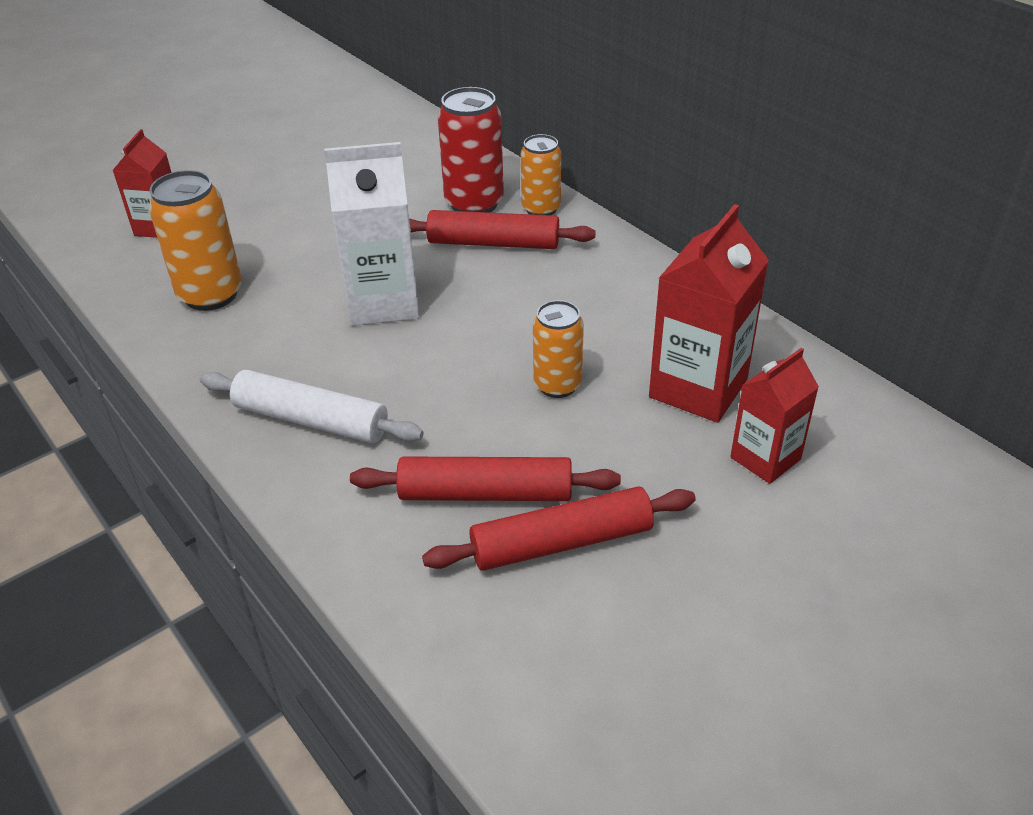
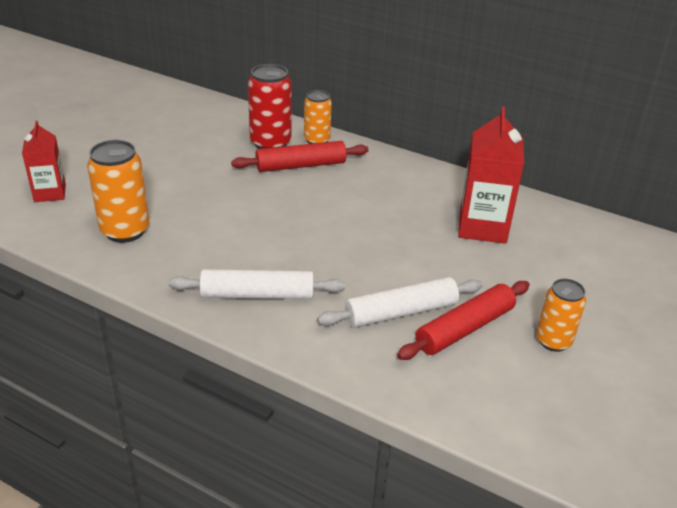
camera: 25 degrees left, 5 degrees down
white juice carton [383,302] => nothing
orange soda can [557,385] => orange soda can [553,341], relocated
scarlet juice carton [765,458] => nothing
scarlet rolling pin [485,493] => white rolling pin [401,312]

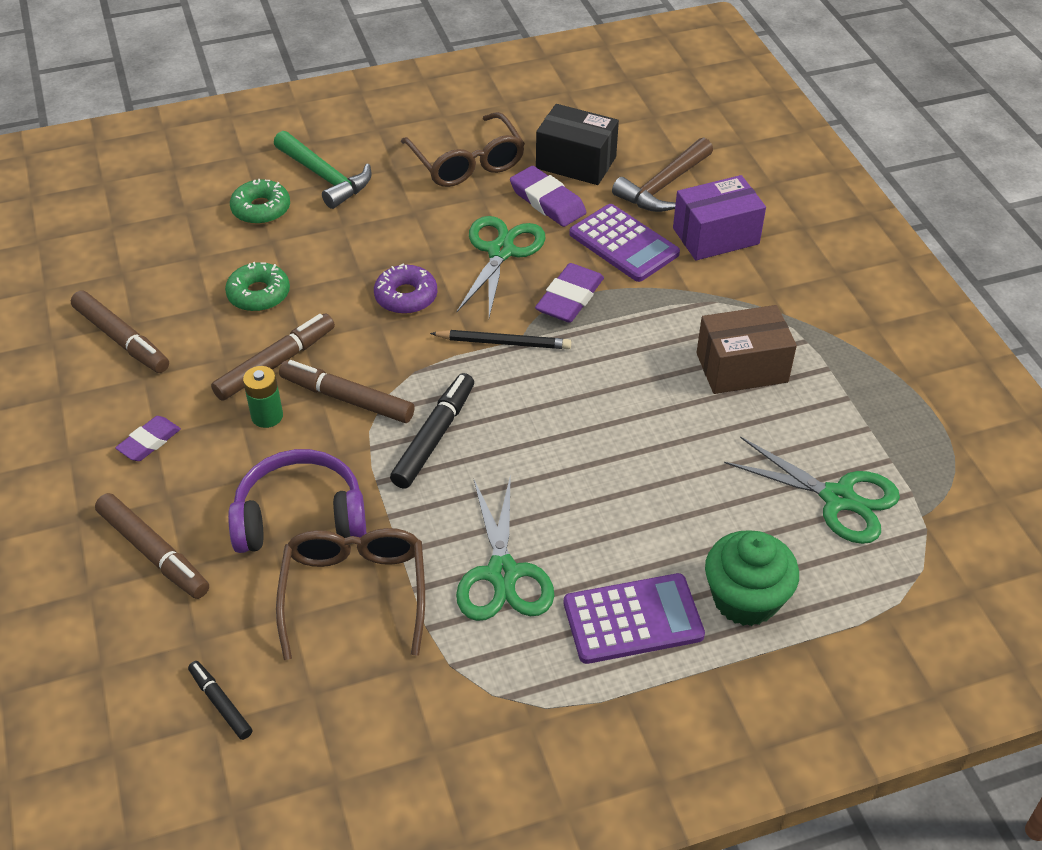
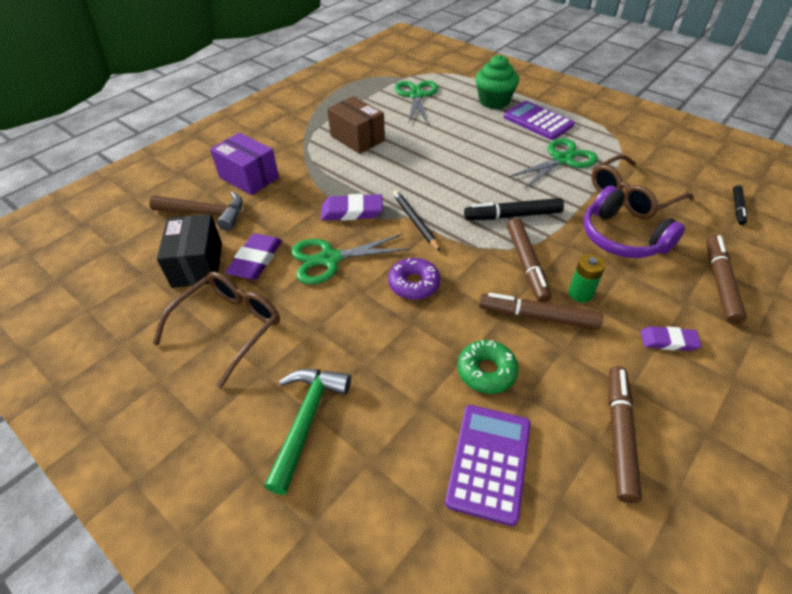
camera: 120 degrees left, 0 degrees up
green doughnut [261,209] => nothing
purple adding machine [624,244] => purple adding machine [489,462], relocated

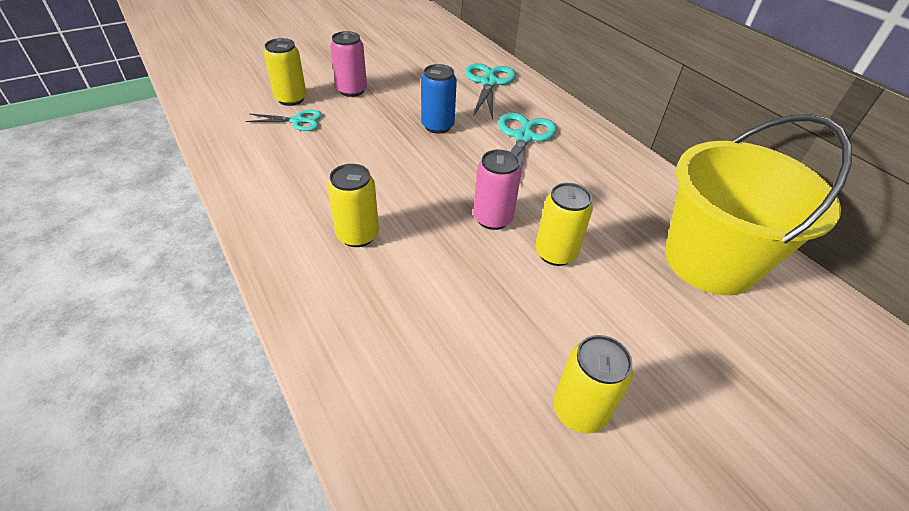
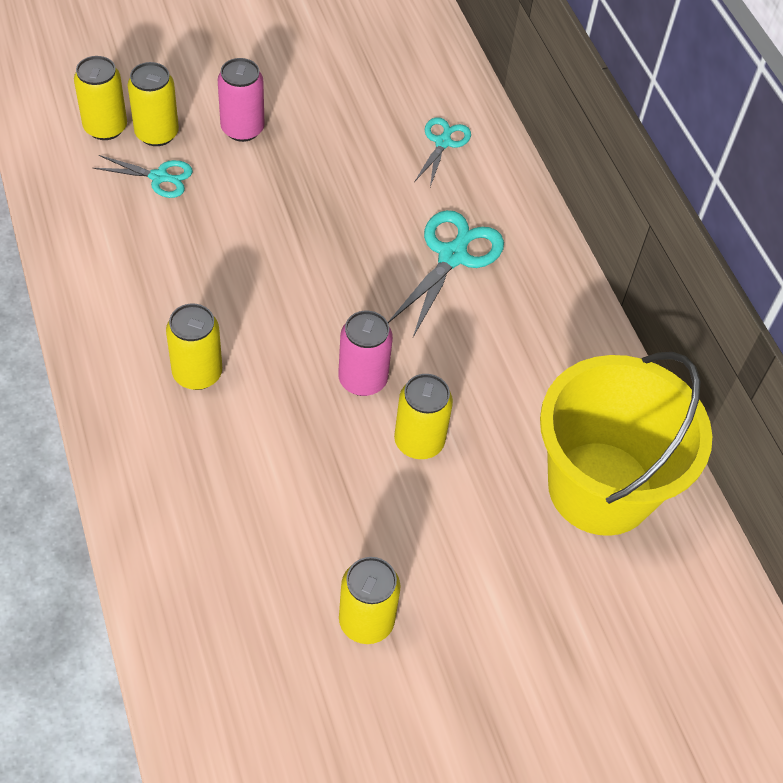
camera: 10 degrees right, 10 degrees up
turquoise shears [488,83] => turquoise shears [443,142], x0.62
cobalt soda can [437,126] => nothing
nothing => golden soda can [105,127]

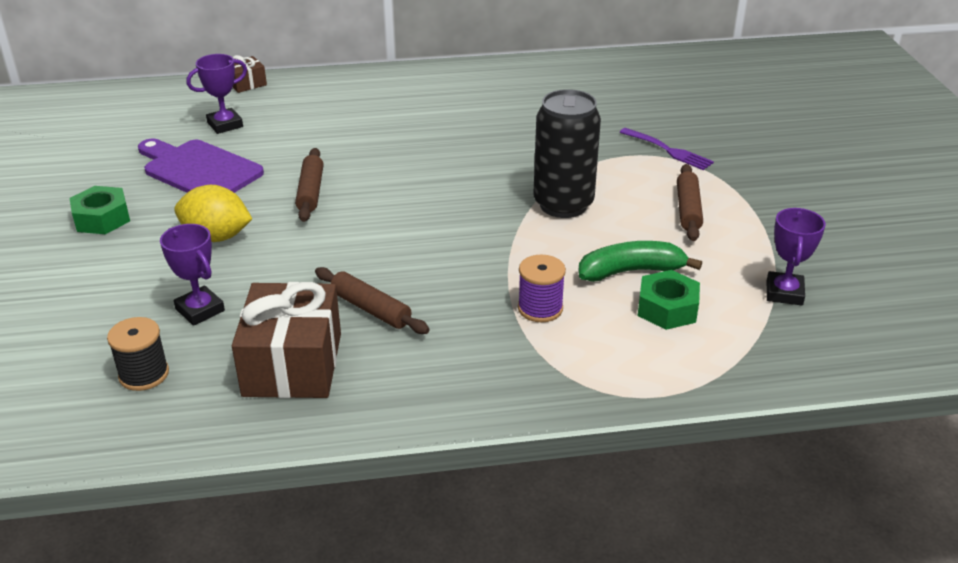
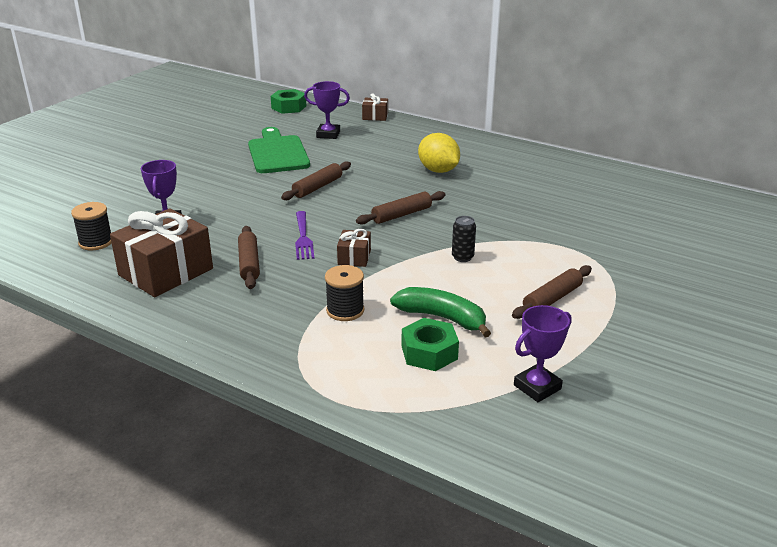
camera: 40 degrees right, 5 degrees down
ebony soda can [563,204] => ebony soda can [462,257], x0.43
purple fork [667,150] => purple fork [303,237], relocated
purple chopping board [199,170] => green chopping board [277,153]
golden toy lemon [216,237] => golden toy lemon [438,170], relocated
green hex nut [102,218] => green hex nut [289,107], relocated
purple bobbin [540,308] => ebony bobbin [345,310]
nothing => dark brown rolling pin [401,214]
nothing => dark brown present [354,257]

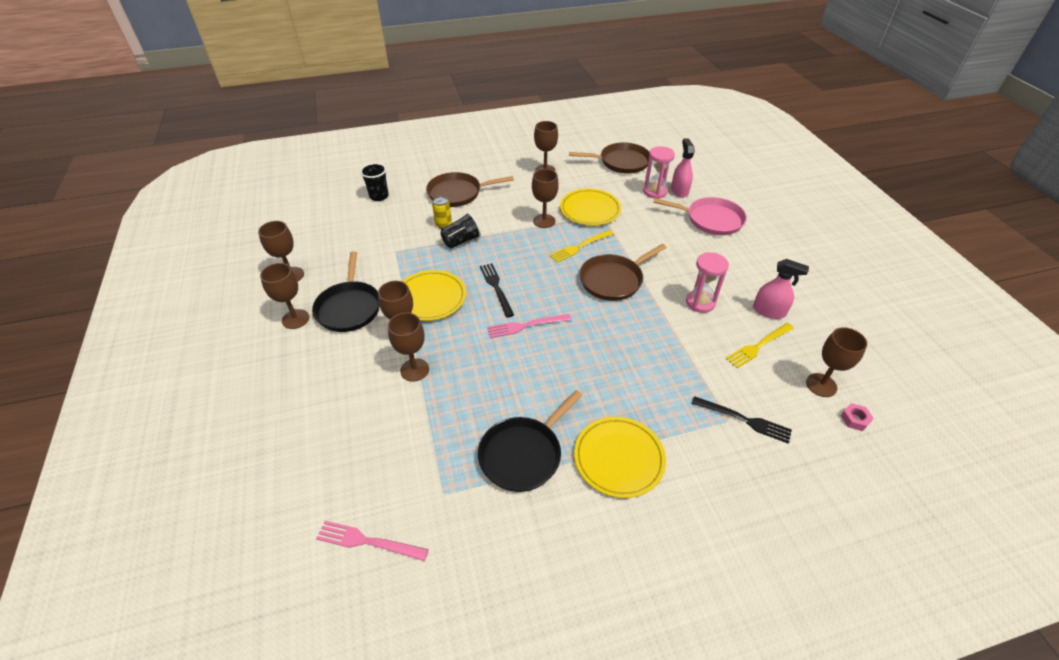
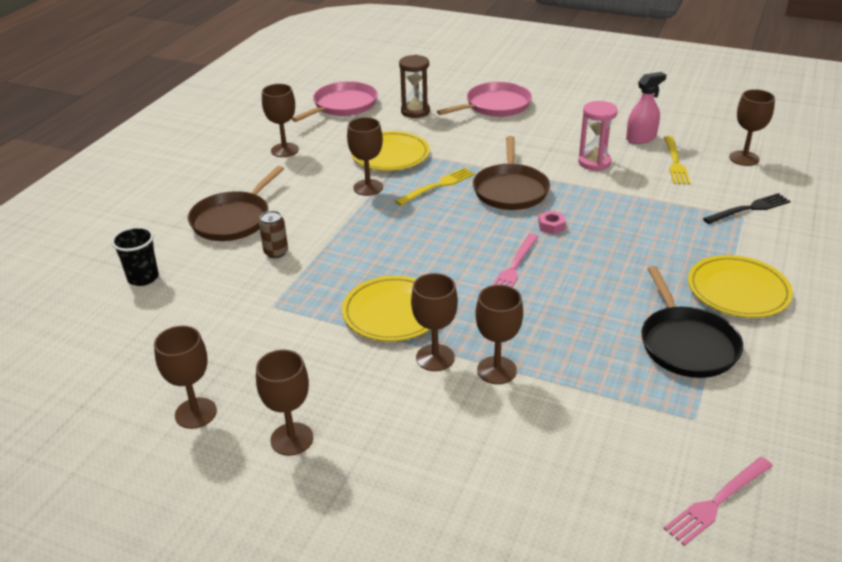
camera: 50 degrees left, 10 degrees down
rose-pink sprayer [679,191] => nothing
dark brown skillet [621,162] => rose-pink skillet [343,105]
rose-pink hourglass [654,192] => dark brown hourglass [415,111]
golden soda can [443,224] => dark brown soda can [276,252]
ebony tumbler [461,241] => nothing
golden fork [580,247] => golden fork [438,186], 135 degrees counterclockwise
ebony skillet [349,308] => nothing
ebony fork [496,287] => nothing
rose-pink hex nut [854,419] => rose-pink hex nut [551,226], relocated

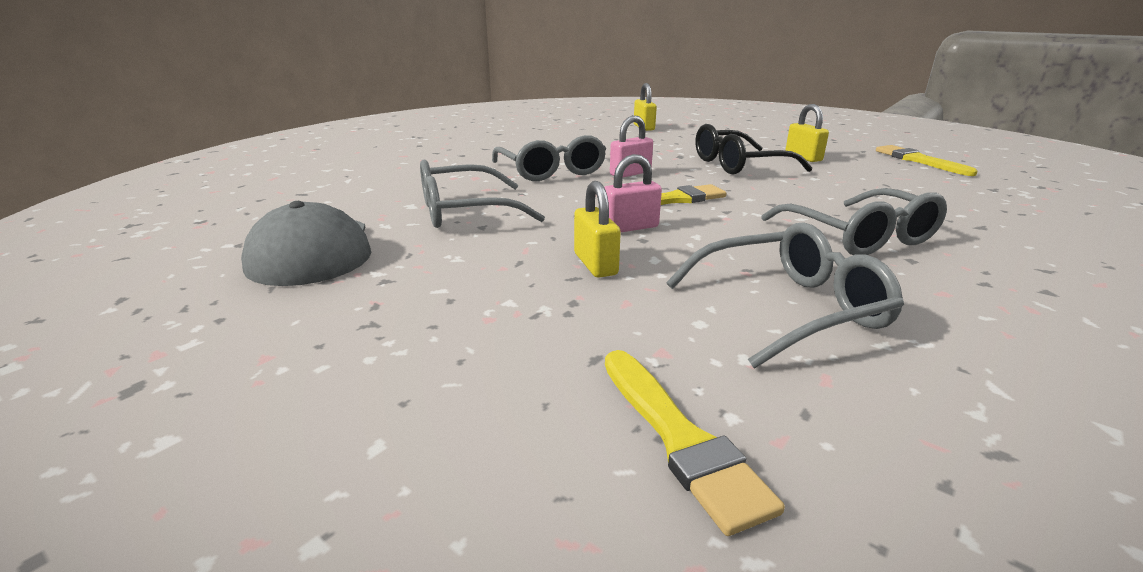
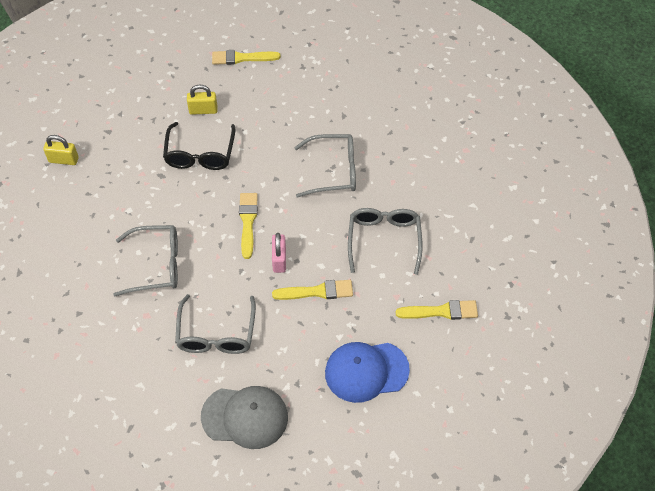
camera: 70 degrees left, 30 degrees up
rose-pink small lock [630,173] => nothing
golden small lock [595,264] => golden paint brush [317,292]
nothing => cobalt baseball cap [366,371]

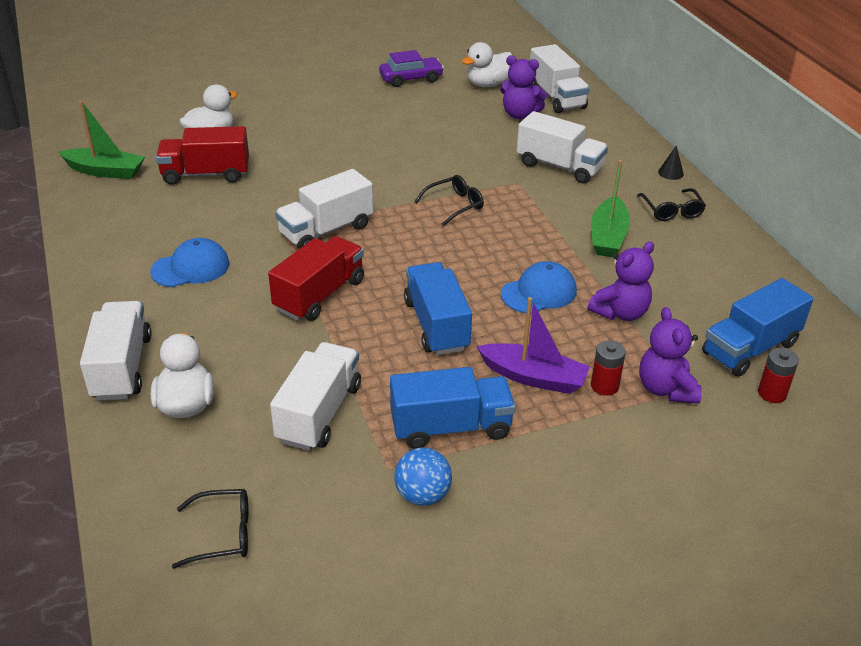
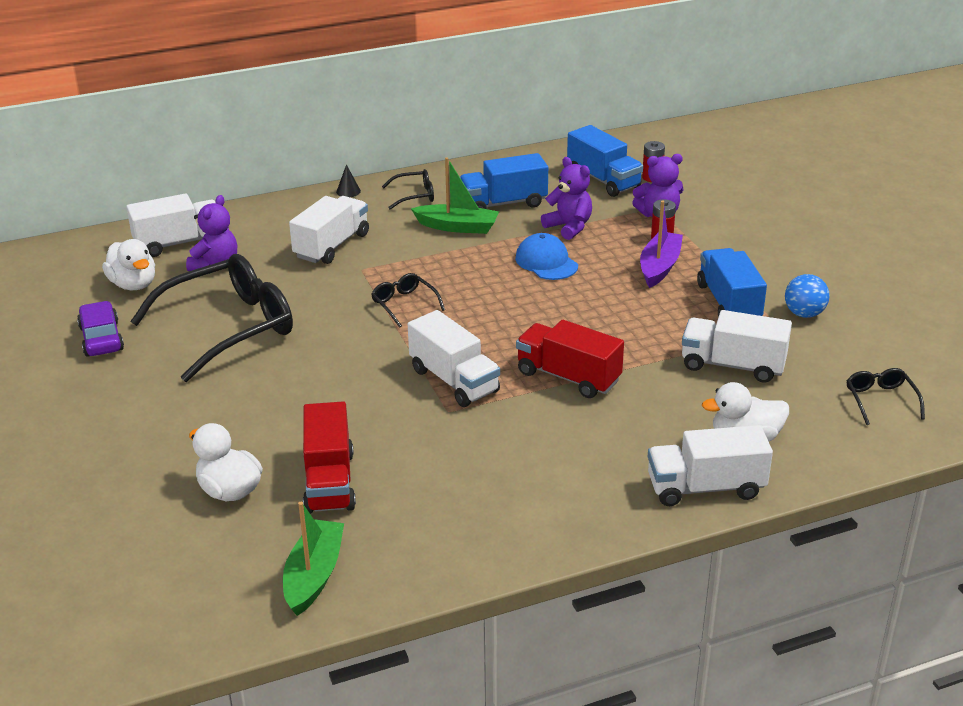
camera: 90 degrees left, 5 degrees down
cobalt baseball cap [191,267] => nothing
cobalt toy truck [436,325] => cobalt toy truck [503,203], relocated
nothing => ebony spectacles [229,328]

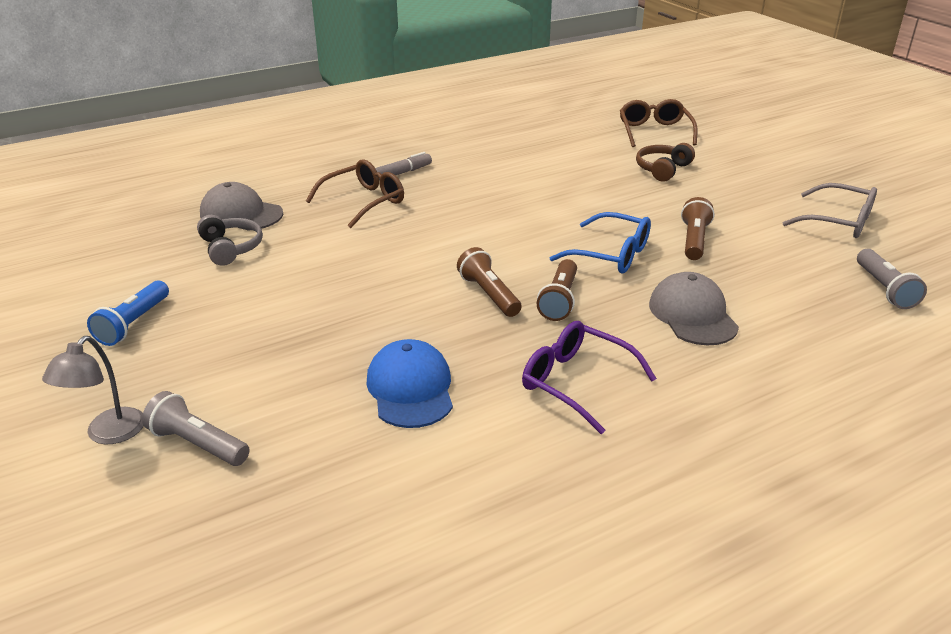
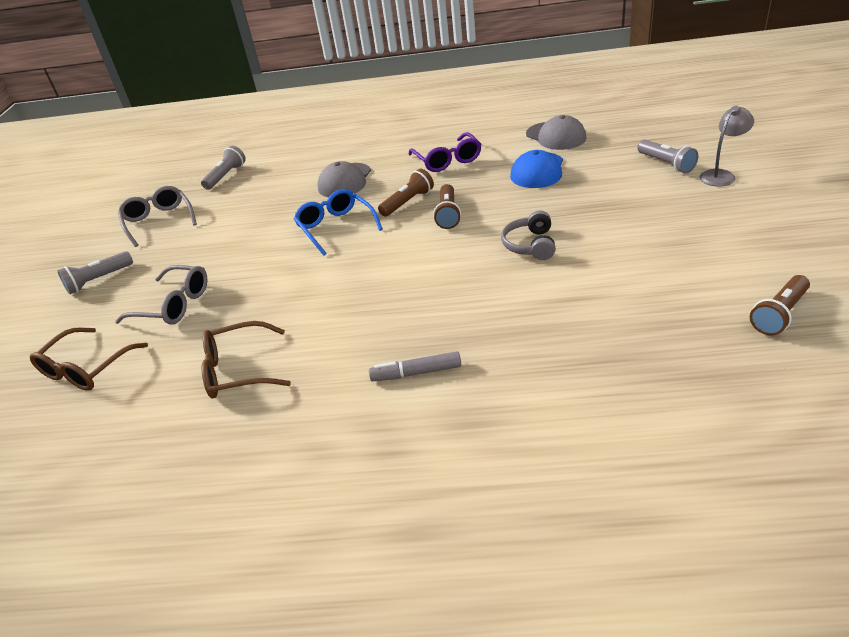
camera: 145 degrees left, 5 degrees up
dark brown over-ear headphones [662,169] => grey spectacles [174,305]
dark brown spectacles [364,201] => dark brown spectacles [238,370], relocated
grey baseball cap [241,214] => grey baseball cap [556,136], relocated
dark brown pocket torch [694,240] => dark brown pocket torch [779,314], relocated
grey over-ear headphones [231,248] => grey over-ear headphones [530,245], relocated
cobalt pocket torch [133,323] => nothing
nothing => grey pocket torch [98,280]

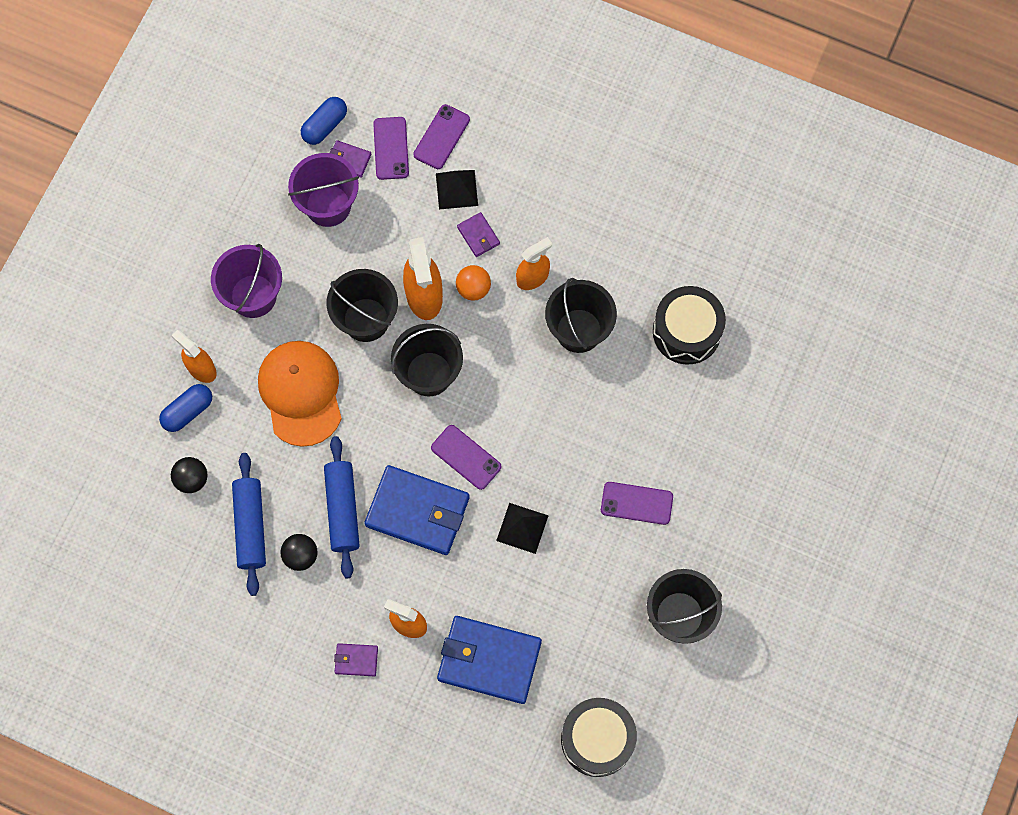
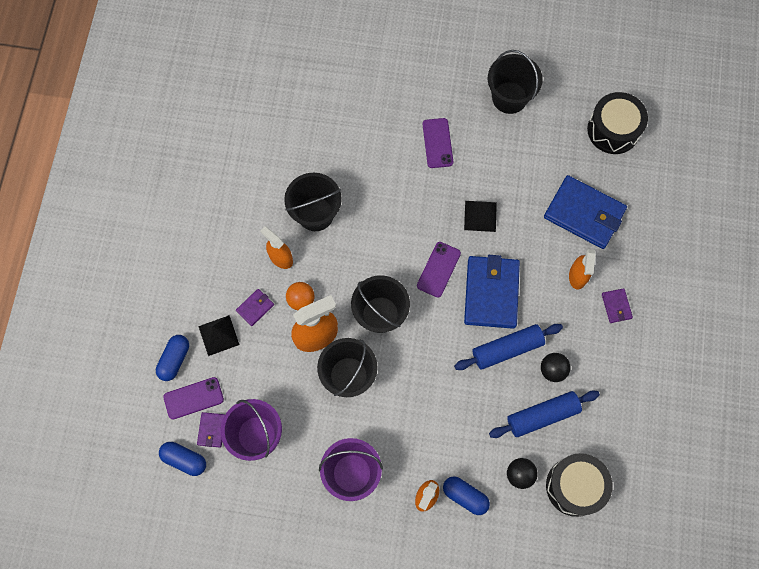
camera: 105 degrees left, 0 degrees up
purple mobile phone [441,137] => cobalt pill [174,360]
ebony toy drum [686,331] => ebony toy drum [575,486], relocated
orange baseball cap [301,393] => nothing
cobalt wallet [489,660] => cobalt wallet [584,214], 60 degrees counterclockwise

